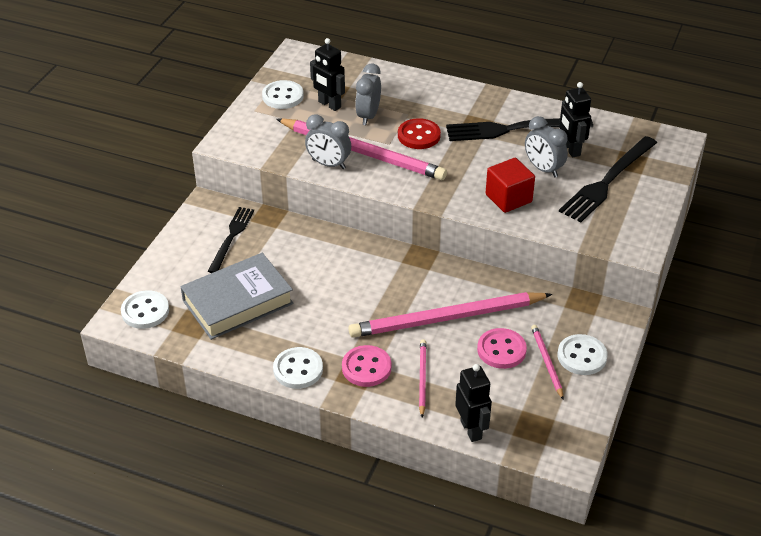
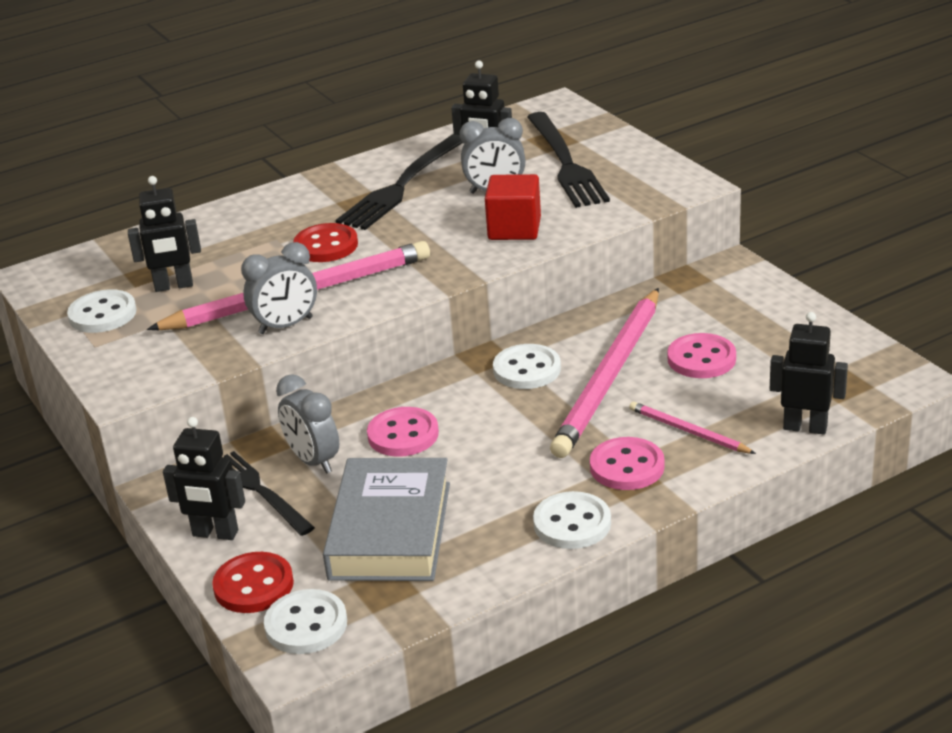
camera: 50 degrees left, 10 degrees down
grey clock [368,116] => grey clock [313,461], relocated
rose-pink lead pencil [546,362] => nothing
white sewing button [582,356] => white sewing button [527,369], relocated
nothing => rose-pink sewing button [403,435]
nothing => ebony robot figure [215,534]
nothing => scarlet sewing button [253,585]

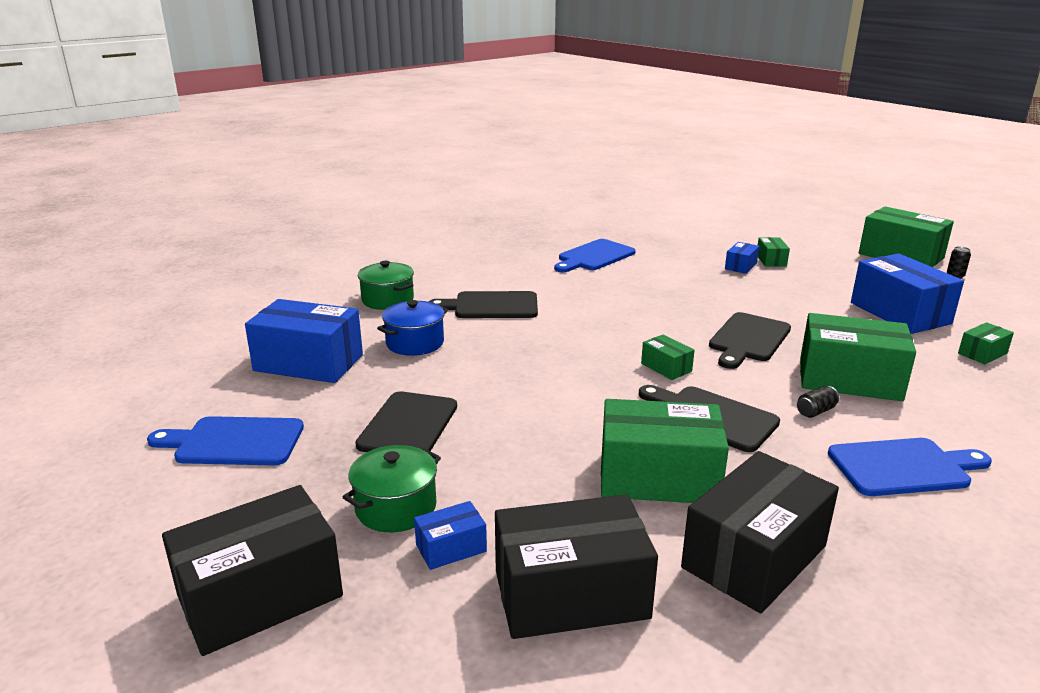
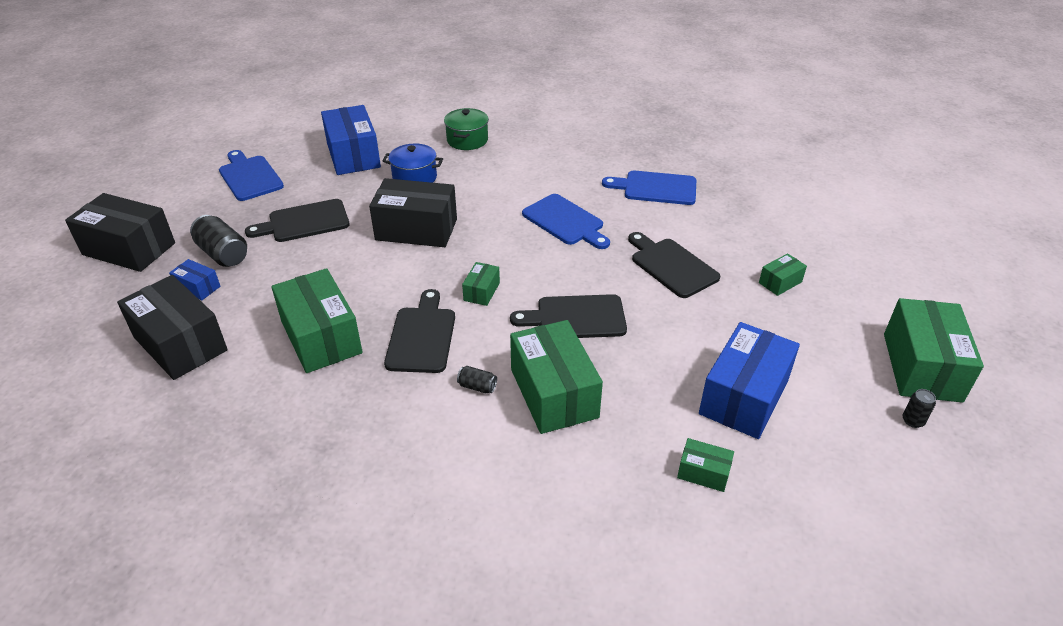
camera: 55 degrees right, 15 degrees up
cobalt parcel [740,266] => nothing
ebony chopping board [491,306] => ebony chopping board [671,266], relocated
cobalt chopping board [903,467] => cobalt chopping board [565,221], relocated
green cooking pot [396,507] => ebony soda can [223,254]
ebony parcel [754,557] => ebony parcel [416,229], relocated

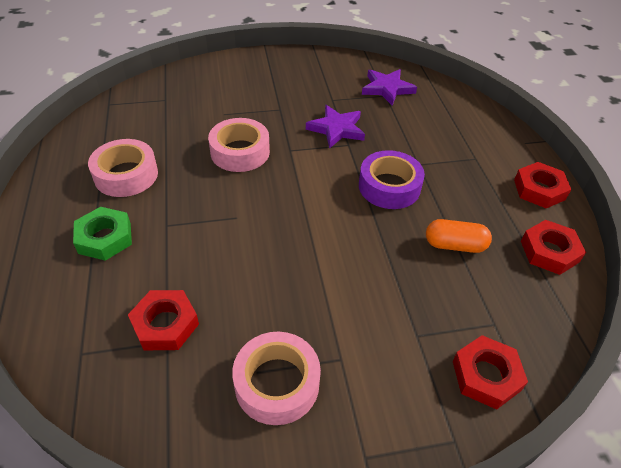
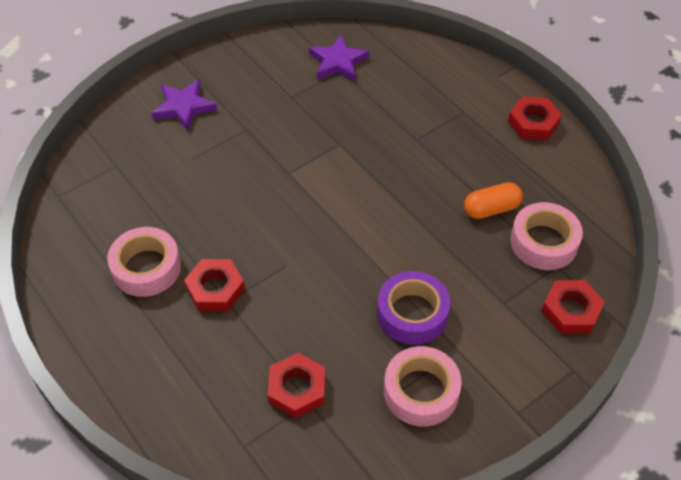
camera: 25 degrees left, 5 degrees up
purple star shape [336,129] => purple star shape [184,107], relocated
rose-pink tape [240,152] => rose-pink tape [543,242], relocated
purple tape [389,186] => purple tape [412,313], relocated
green hex nut [105,238] => nothing
scarlet hex nut [549,251] => scarlet hex nut [215,289], relocated

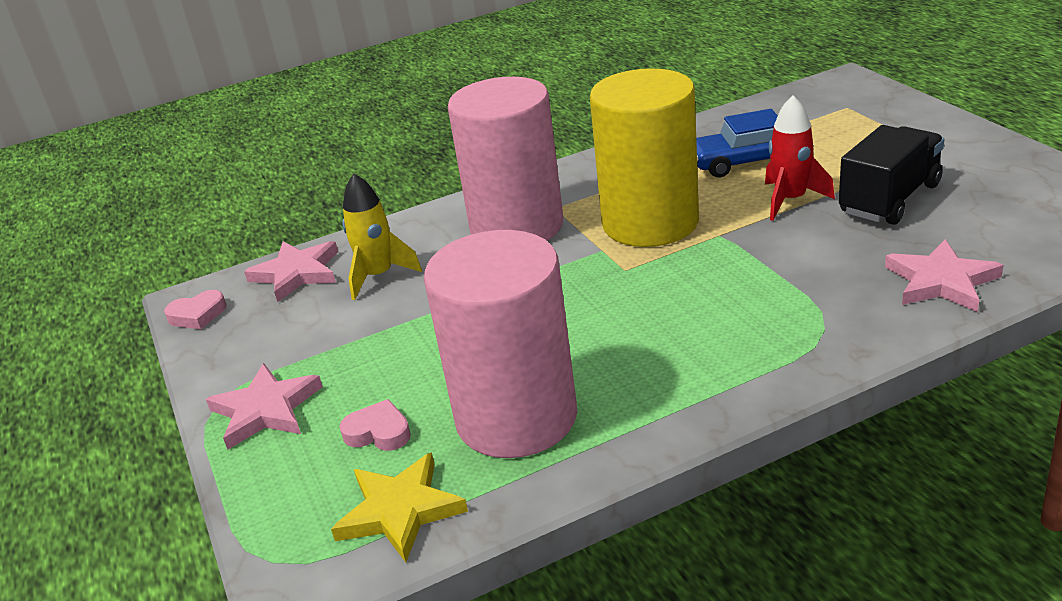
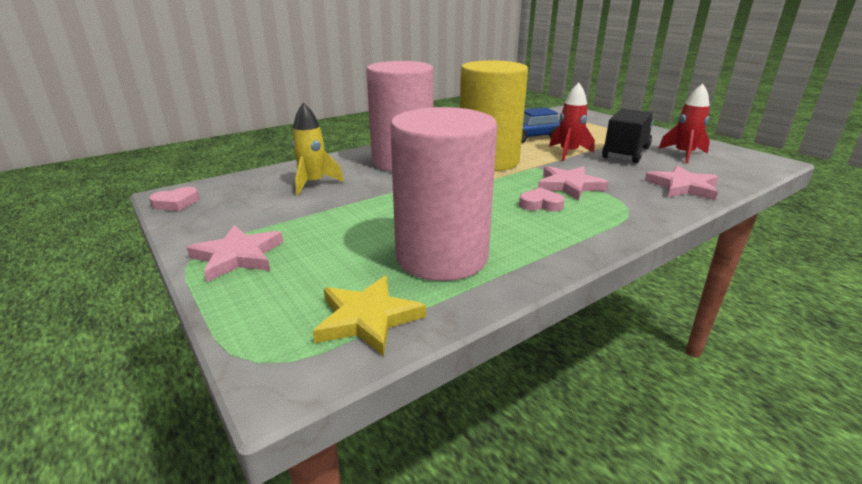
camera: 15 degrees left, 5 degrees down
rose-pink star shape [297,273] => rose-pink star shape [569,186], relocated
rose-pink heart [378,432] => rose-pink heart [540,204], relocated
nothing => scarlet spaceship [683,154]

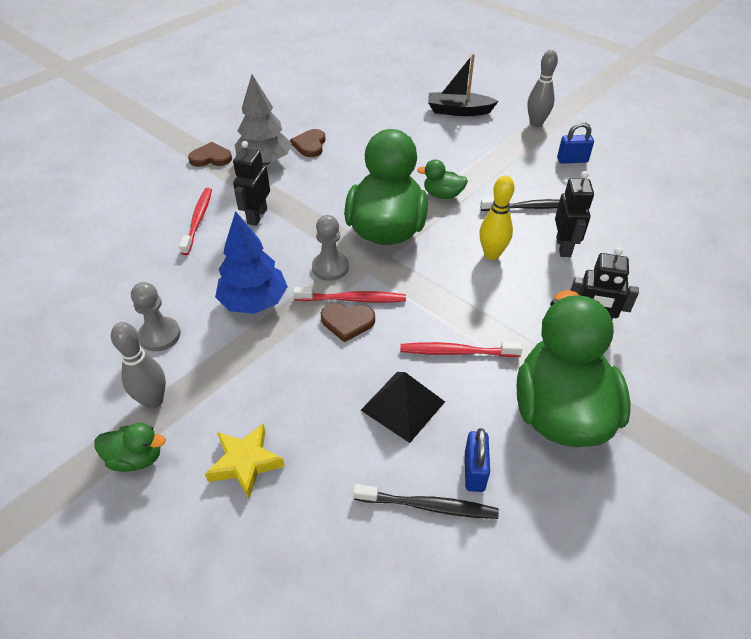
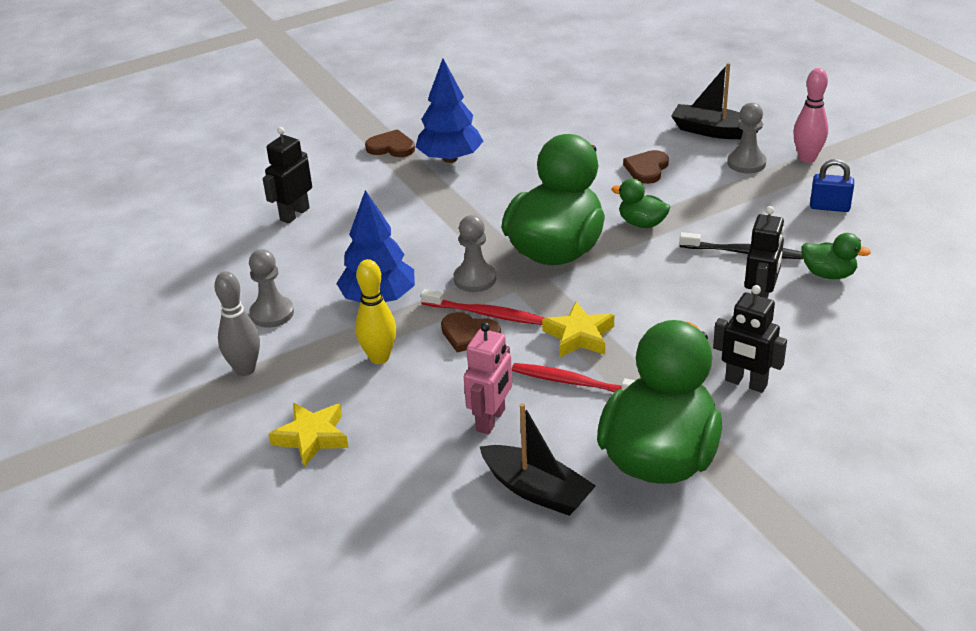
camera: 20 degrees right, 10 degrees down
grey tenpin [536,123] => rose-pink tenpin [807,158]
grey tree [264,161] => cobalt tree [450,158]
dark brown heart [310,145] => dark brown heart [647,169], relocated
ebony robot figure [257,216] => ebony robot figure [294,214], relocated
golden tenpin [491,254] => golden tenpin [379,357], relocated
scarlet tooth brush [198,220] => nothing
ebony pyramid [403,405] => rose-pink robot figure [491,420]
green toy duck [136,458] => green toy duck [828,274], relocated
cobalt small lock [474,471] => ebony boat [536,490]
ebony tooth brush [429,506] => nothing
nothing => grey pawn [746,163]
nothing => golden star shape [579,336]

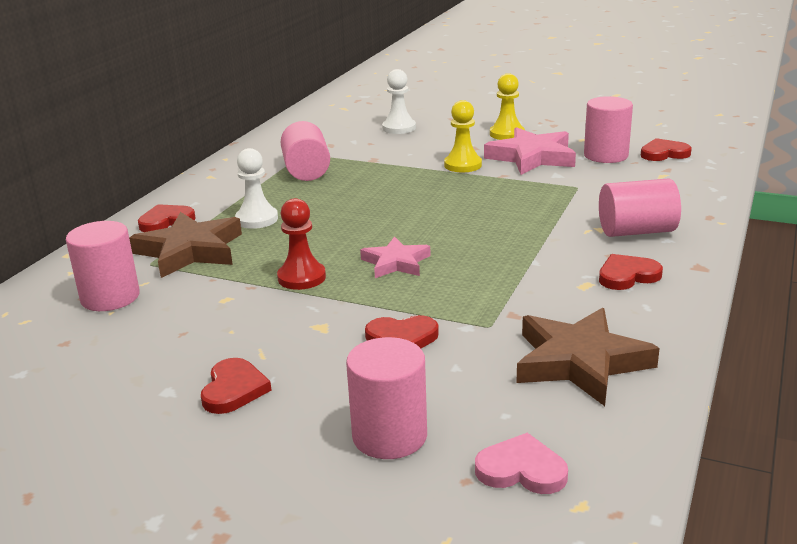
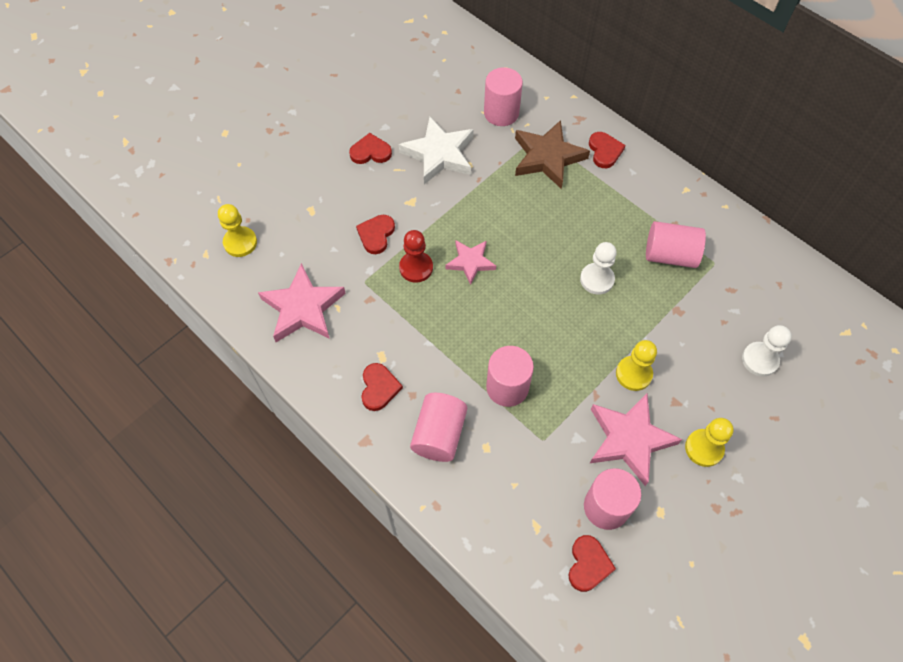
camera: 110 degrees right, 35 degrees up
white pawn [257,219] => white pawn [597,279], relocated
scarlet pawn [301,277] => scarlet pawn [416,268], relocated
dark brown star shape [580,362] => rose-pink star shape [303,308]
rose-pink cylinder [389,436] => rose-pink cylinder [507,387], relocated
scarlet heart [234,389] => scarlet heart [370,152], 150 degrees clockwise
rose-pink heart [521,470] => golden pawn [240,243]
nothing => white star shape [439,154]

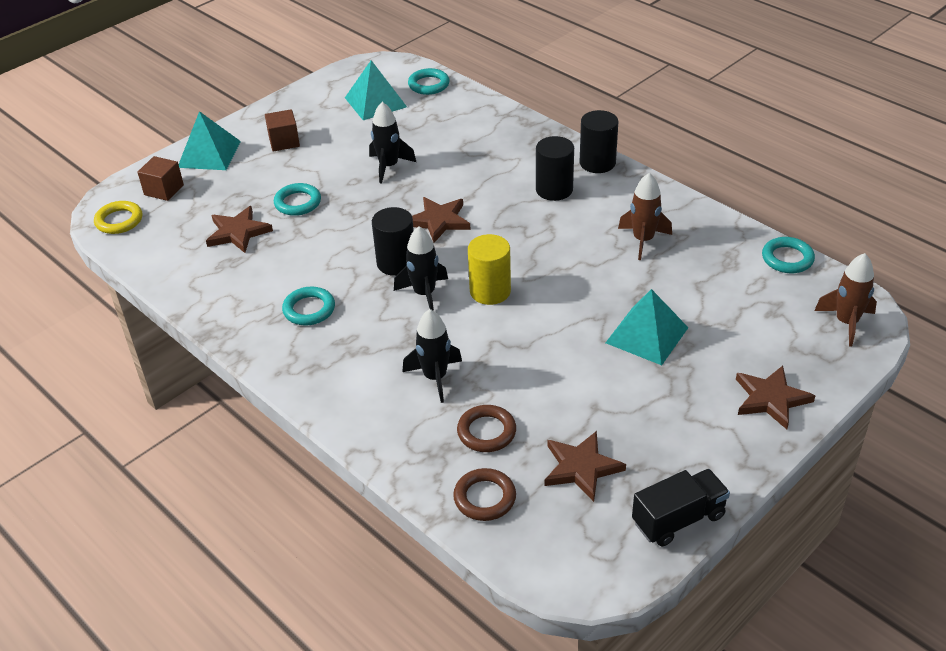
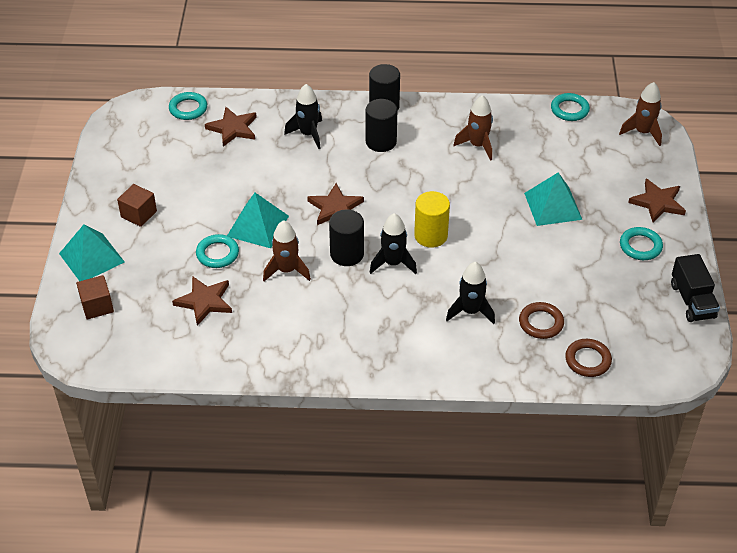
camera: 45 degrees left, 5 degrees up
turquoise pyramid [375,102] => turquoise pyramid [257,226], relocated
ebony spaceship [389,166] => ebony spaceship [308,134], relocated
golden hoop [119,221] => nothing
turquoise hoop [309,309] => turquoise hoop [640,246], relocated
dark brown star shape [581,467] => dark brown star shape [233,128], relocated
ebony toy truck [678,519] => ebony toy truck [692,301], 150 degrees clockwise
nothing => dark brown spaceship [287,270]

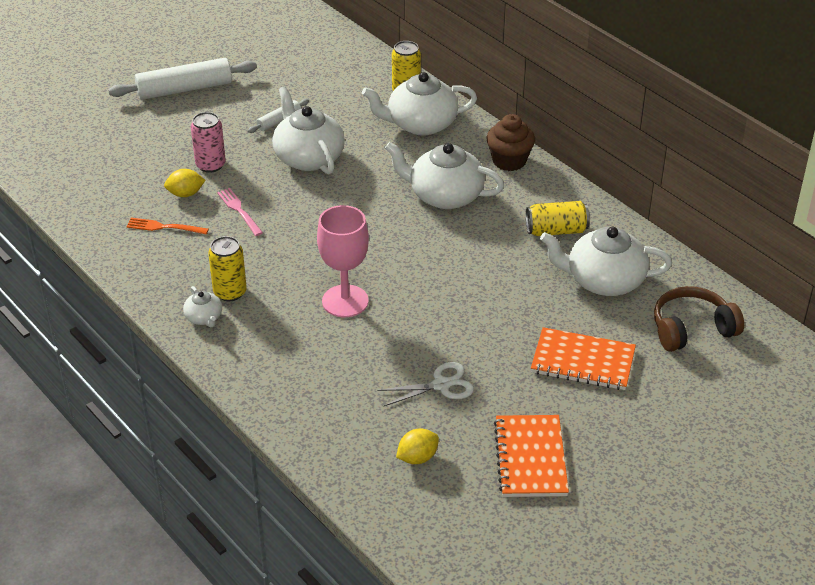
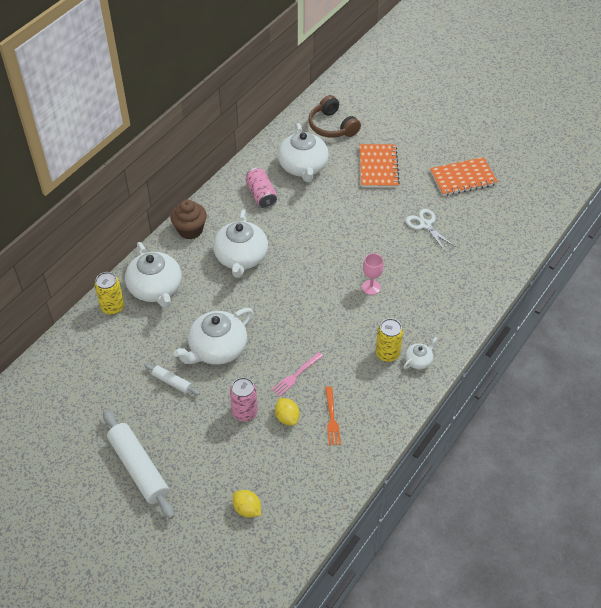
camera: 105 degrees left, 10 degrees up
golden soda can [556,230] => rose-pink soda can [261,195]
rose-pink wine glass [345,301] => rose-pink wine glass [371,287], x0.58
golden toy lemon [417,457] => golden toy lemon [247,509], relocated

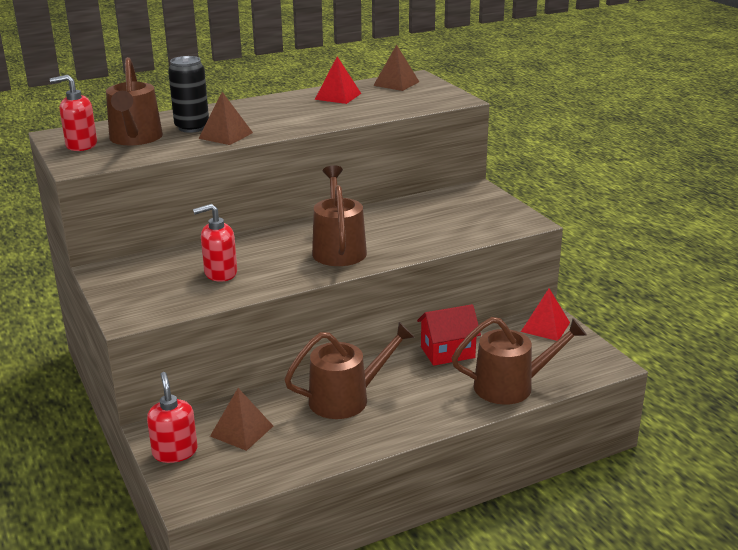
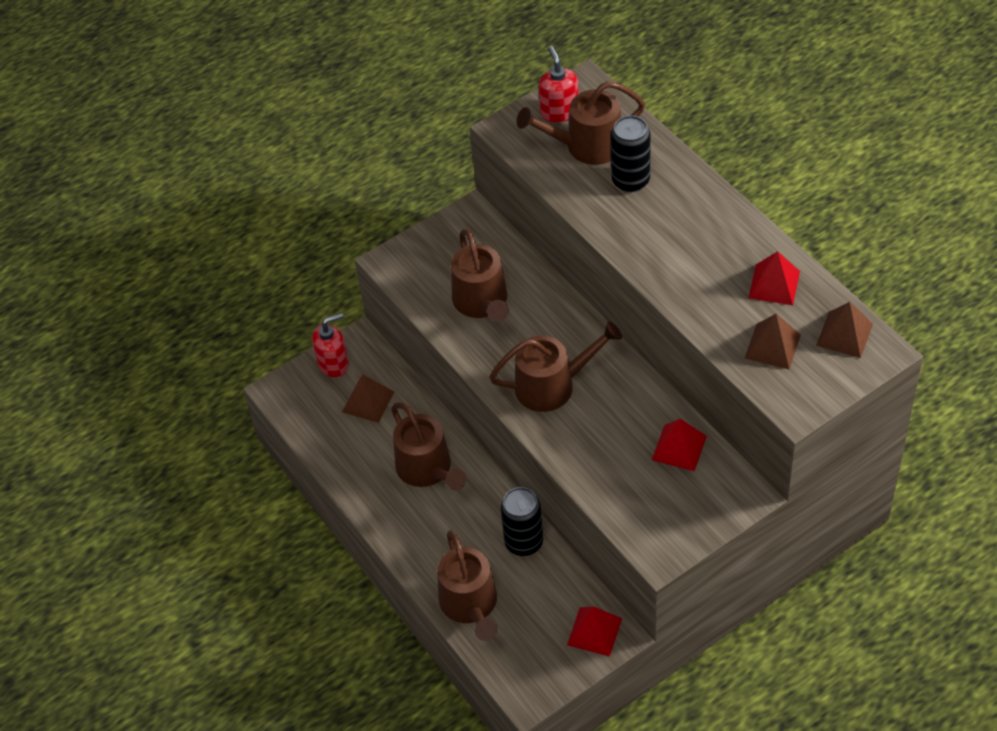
camera: 85 degrees right, 25 degrees up
dark brown pyramid [225,135] => dark brown pyramid [772,346], relocated
scarlet soap pump [220,273] => dark brown watering can [482,302]
scarlet house [447,352] => ebony soda can [524,542]
nothing => scarlet pyramid [679,448]

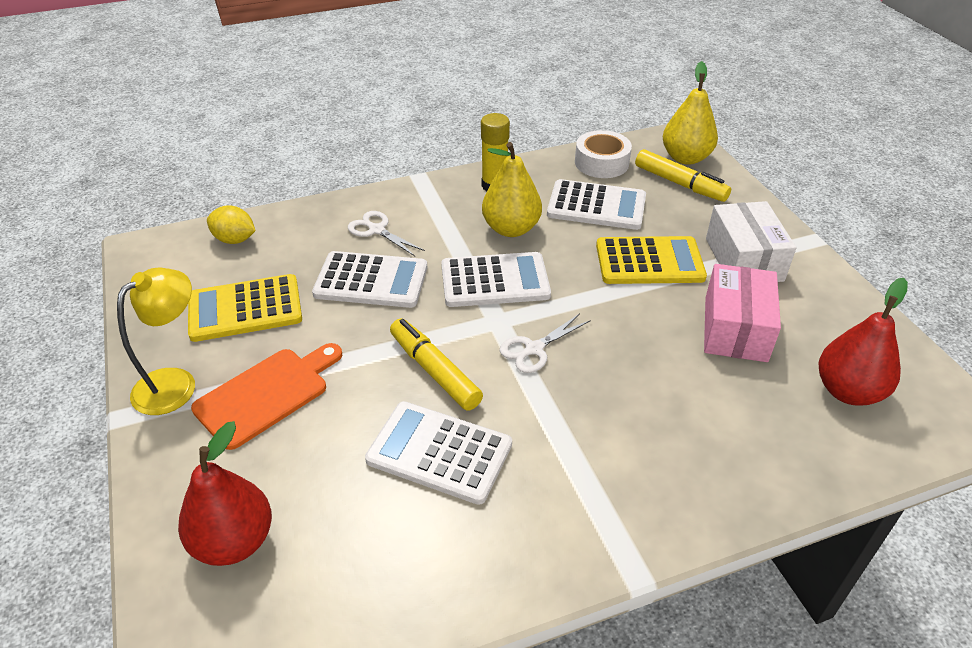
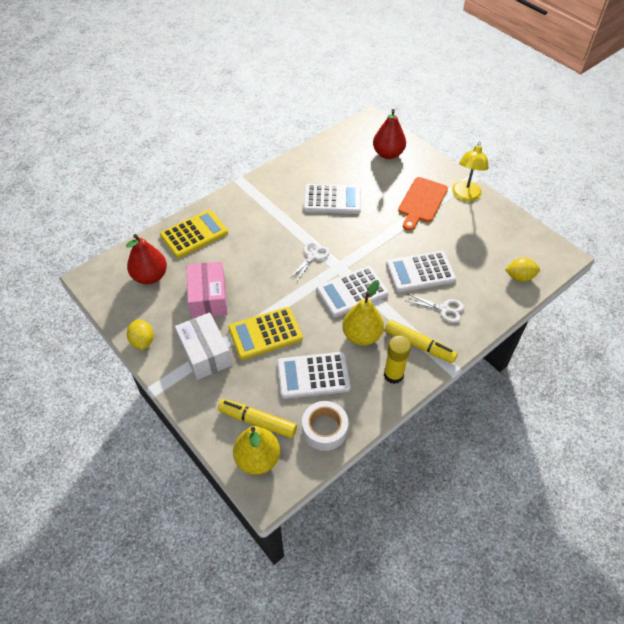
camera: 160 degrees right, 10 degrees up
golden adding machine [245,309] => golden adding machine [194,234], relocated
golden marker [434,371] => golden marker [419,345], relocated
nothing => golden toy lemon [142,341]

